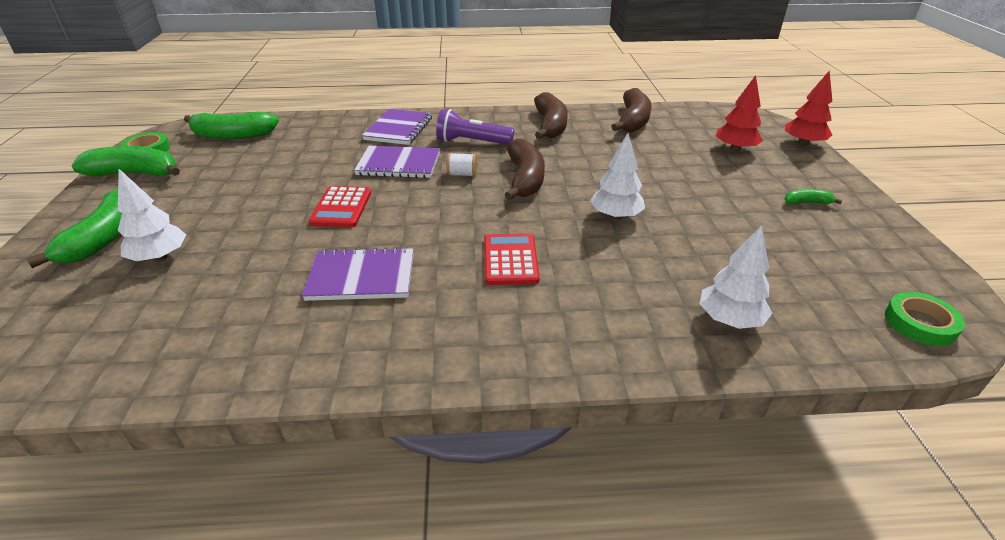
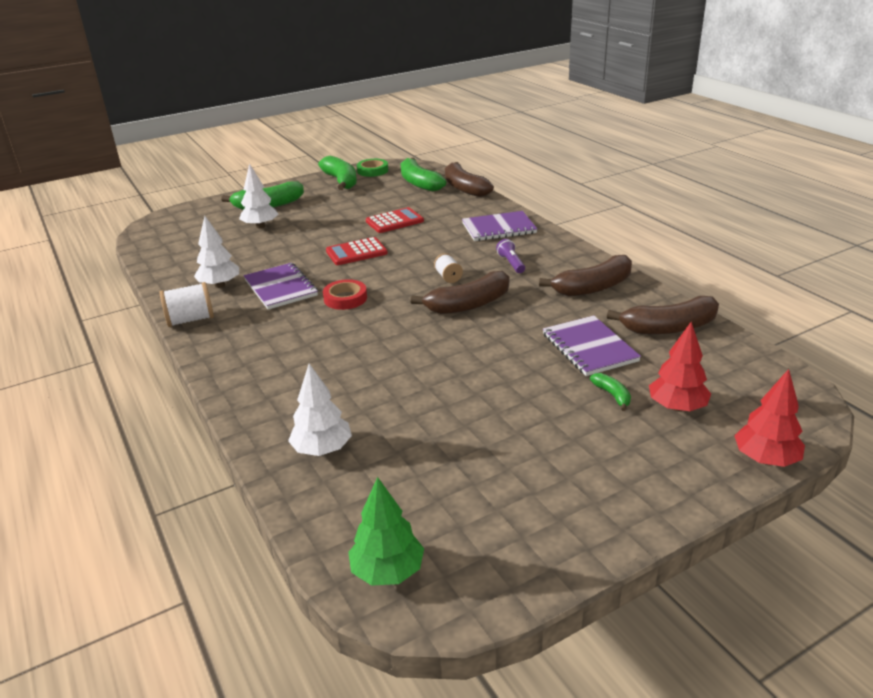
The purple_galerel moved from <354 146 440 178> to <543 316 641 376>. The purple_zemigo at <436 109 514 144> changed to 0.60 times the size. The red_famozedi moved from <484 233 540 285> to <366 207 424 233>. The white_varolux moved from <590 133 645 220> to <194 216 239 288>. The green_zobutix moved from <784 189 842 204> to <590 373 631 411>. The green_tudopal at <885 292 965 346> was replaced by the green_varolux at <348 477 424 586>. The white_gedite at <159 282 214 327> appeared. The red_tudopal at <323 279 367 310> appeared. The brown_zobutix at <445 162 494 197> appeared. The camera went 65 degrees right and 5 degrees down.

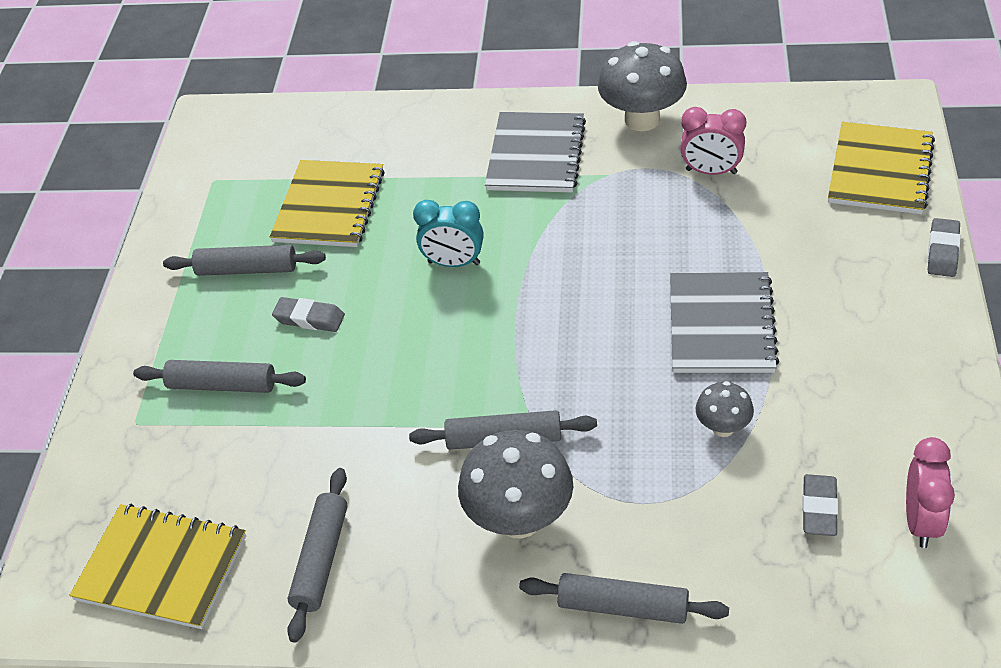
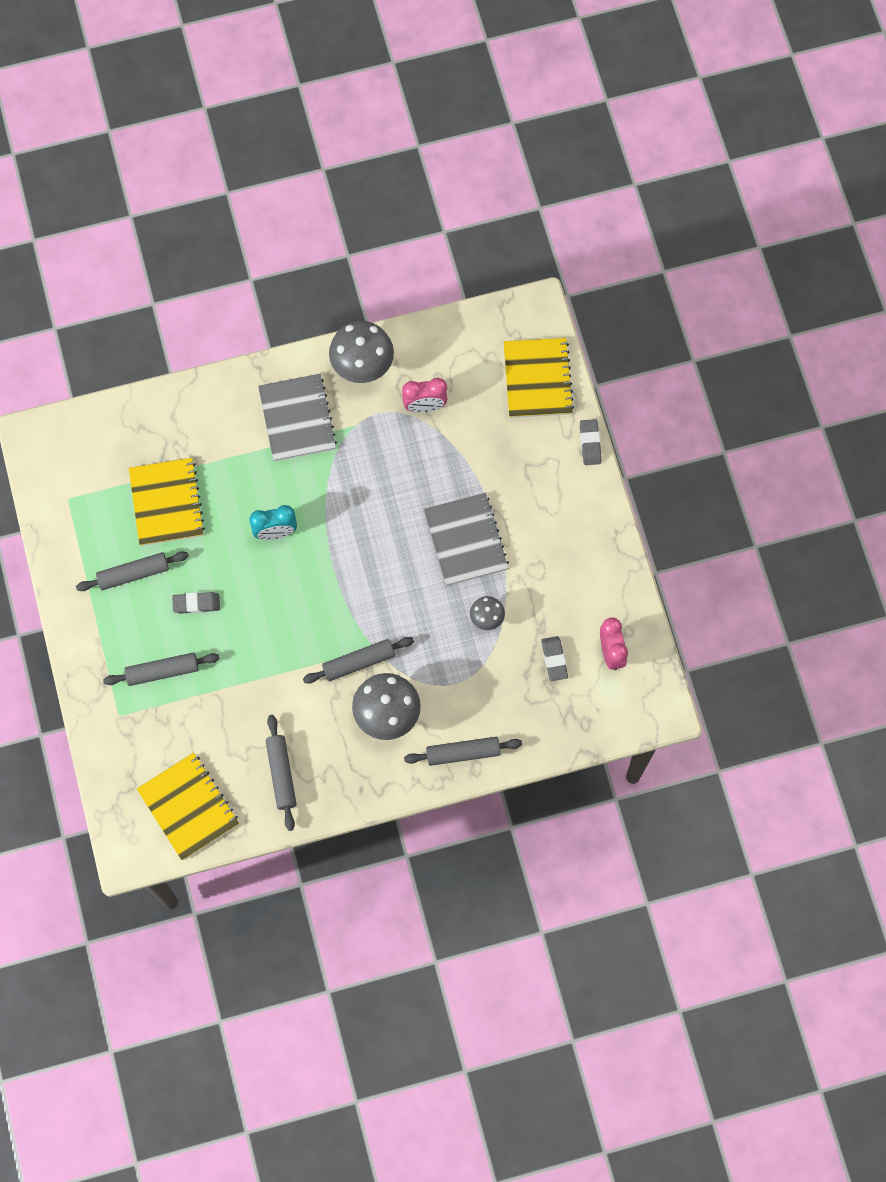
The yellow_galerel at <69 504 246 629> turned 60 degrees clockwise. The camera went 25 degrees left and 25 degrees up.

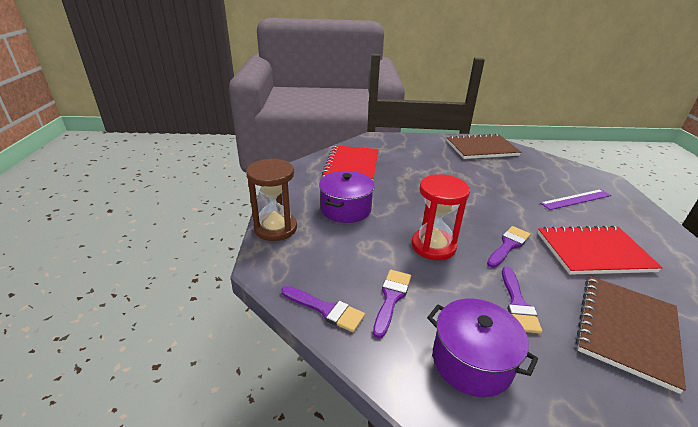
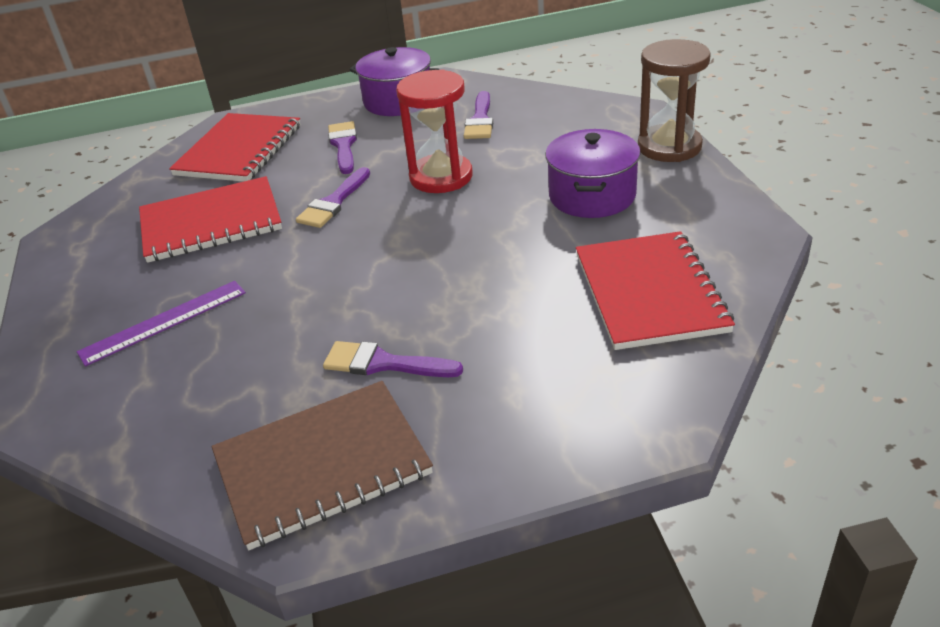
The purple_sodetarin moved from <281 286 365 332> to <323 341 463 377>. The brown_galerel at <576 276 686 394> became the red_galerel at <169 113 300 182>. The camera went 170 degrees right and 5 degrees up.

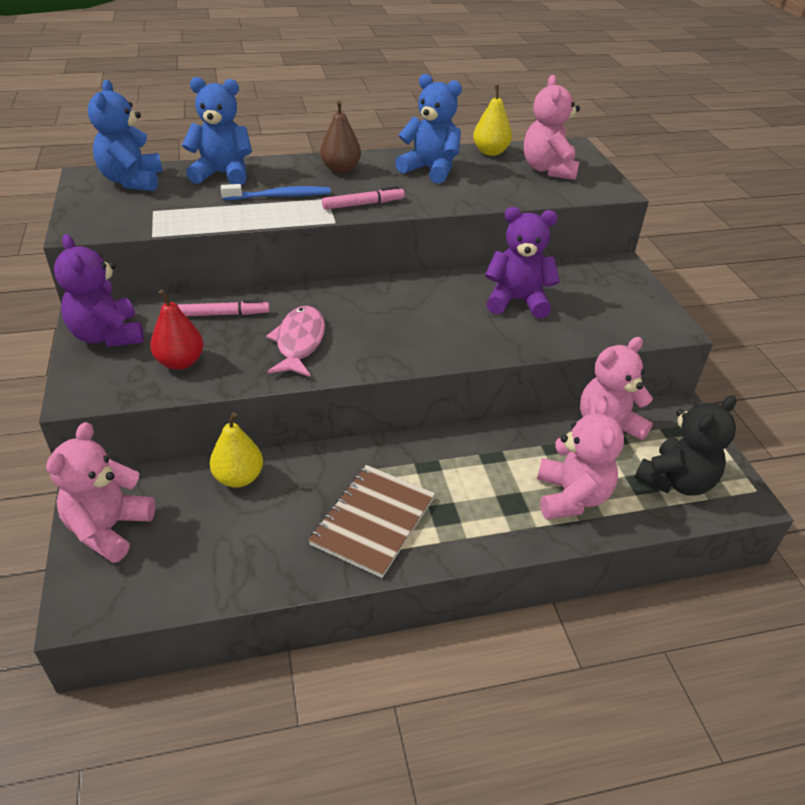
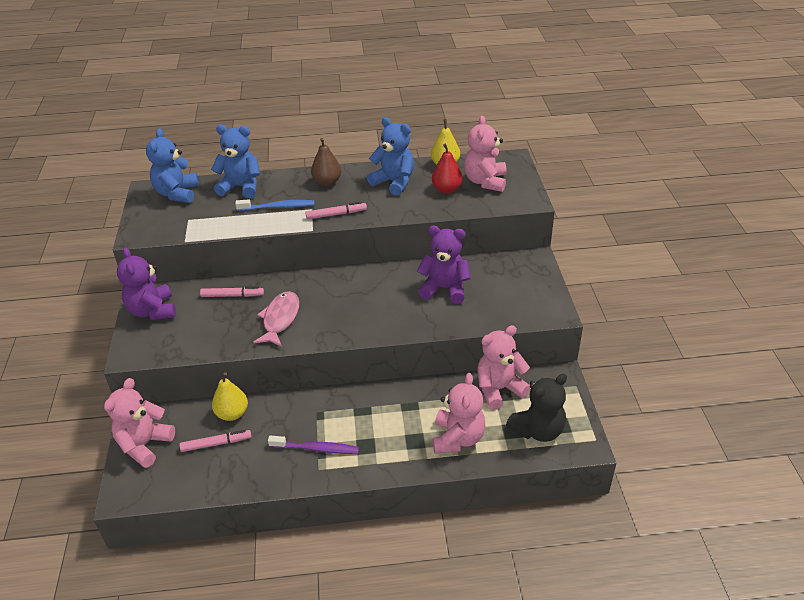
The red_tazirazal moved from <150 290 204 370> to <432 143 462 194>. The brown_galerel at <308 465 435 578> was replaced by the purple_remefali at <268 436 359 454>. The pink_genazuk at <180 430 252 452> appeared. The camera went 10 degrees right and 0 degrees up.

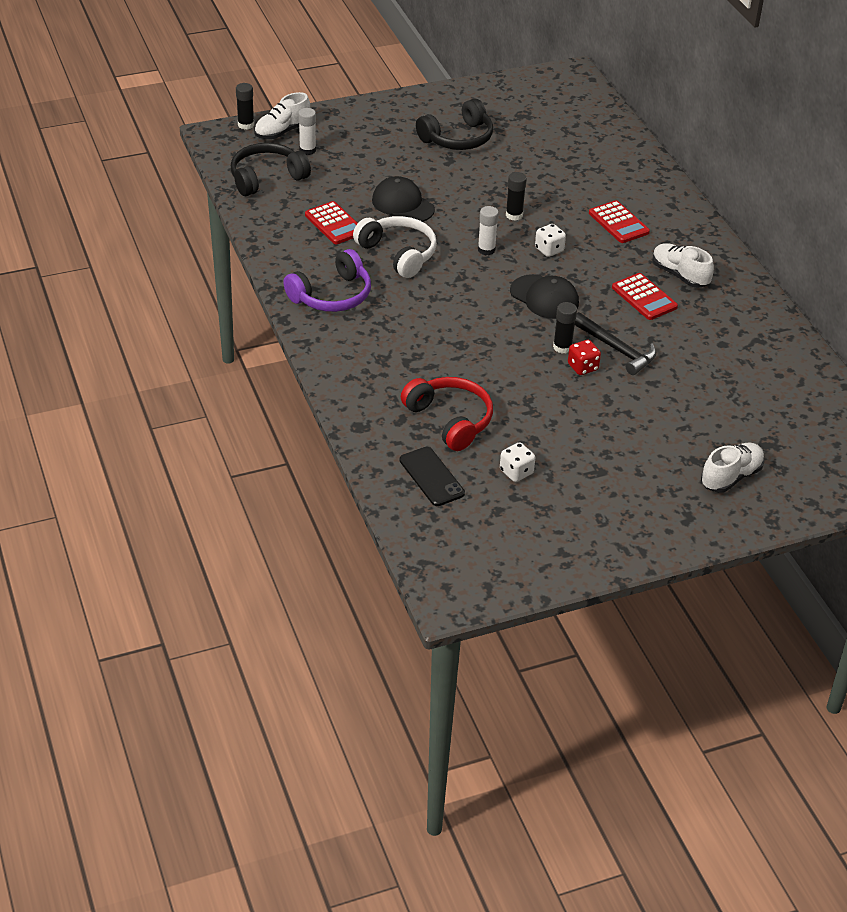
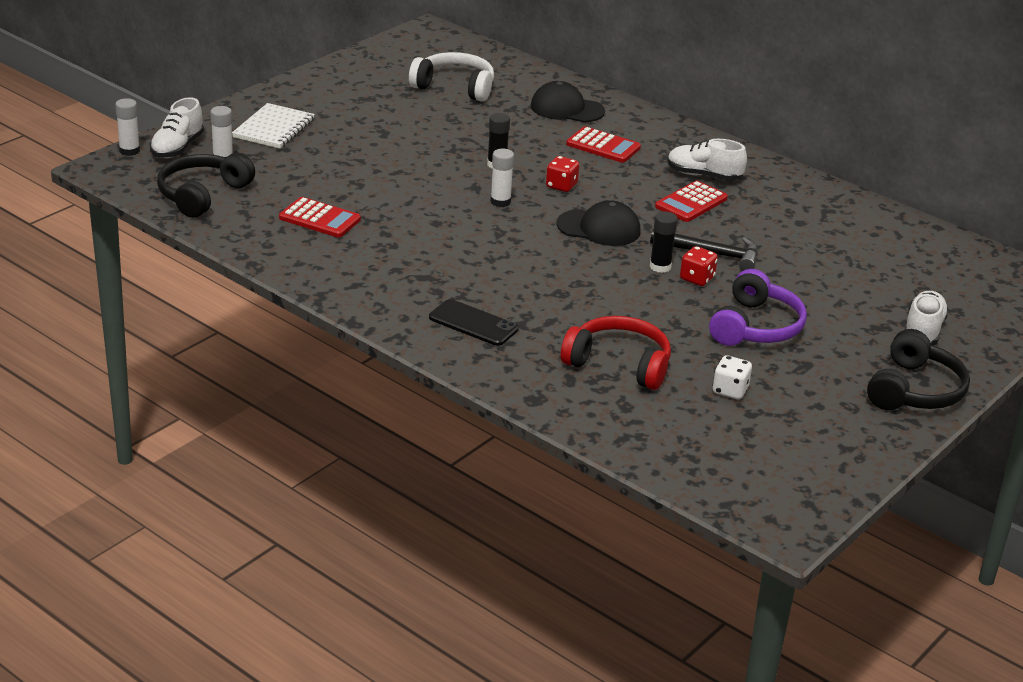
The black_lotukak at <236 83 254 130> became the white_lotukak at <115 98 140 156>. The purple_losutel moved from <283 249 371 312> to <709 269 807 346>. The white_losutel moved from <353 216 437 278> to <409 52 494 102>. The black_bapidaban moved from <372 176 435 222> to <531 81 605 123>. The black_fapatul moved from <400 447 465 506> to <429 299 519 346>. The black_losutel moved from <416 98 493 150> to <867 329 970 410>. The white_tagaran at <535 224 566 257> became the red_tagaran at <546 156 579 192>. The red_famozedi at <612 273 678 320> turned 105 degrees clockwise. The white_galerel at <232 103 315 149> appeared. The camera went 30 degrees left and 10 degrees down.

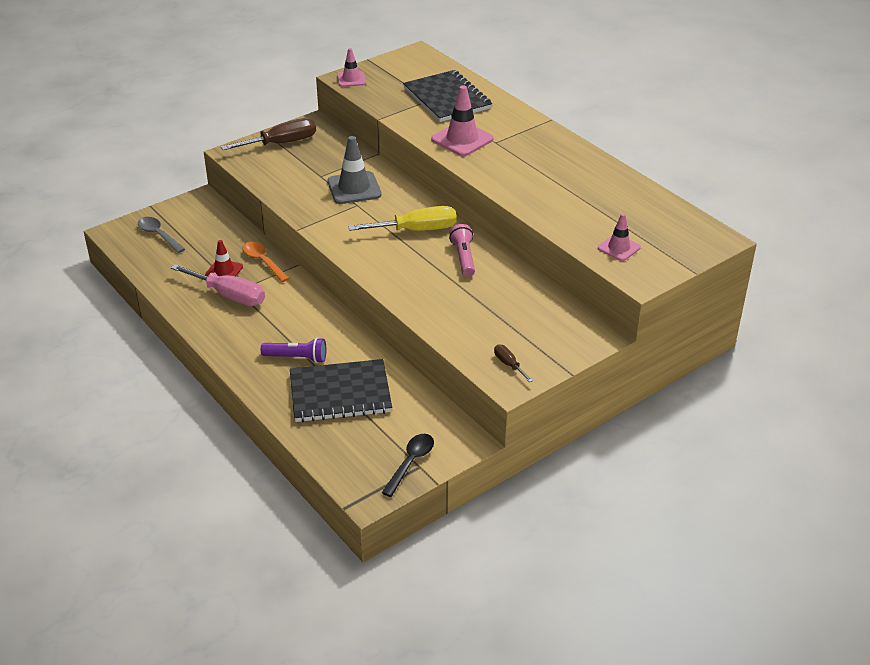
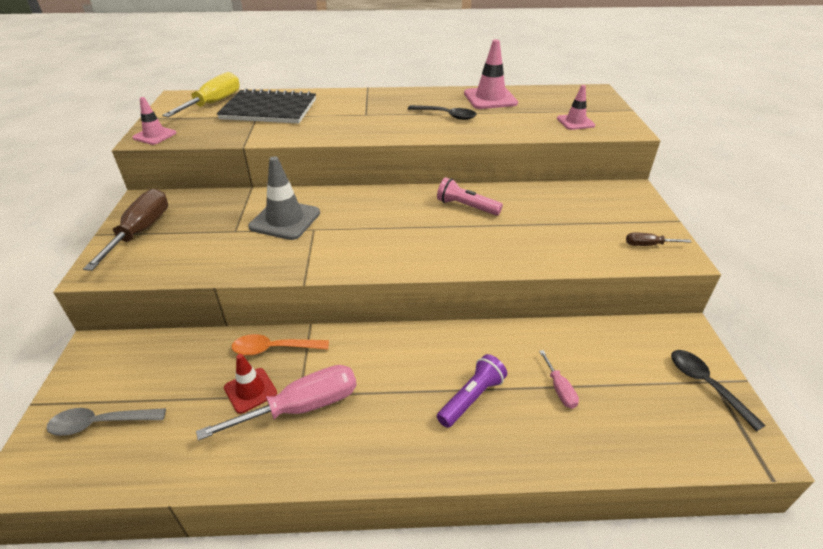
The black_galerel at <290 359 392 422> was replaced by the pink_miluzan at <539 350 579 409>. The yellow_miluzan moved from <348 206 457 231> to <162 72 239 117>. The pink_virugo moved from <431 85 493 156> to <464 39 518 109>. The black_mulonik at <408 105 477 120> appeared. The camera went 55 degrees left and 0 degrees up.

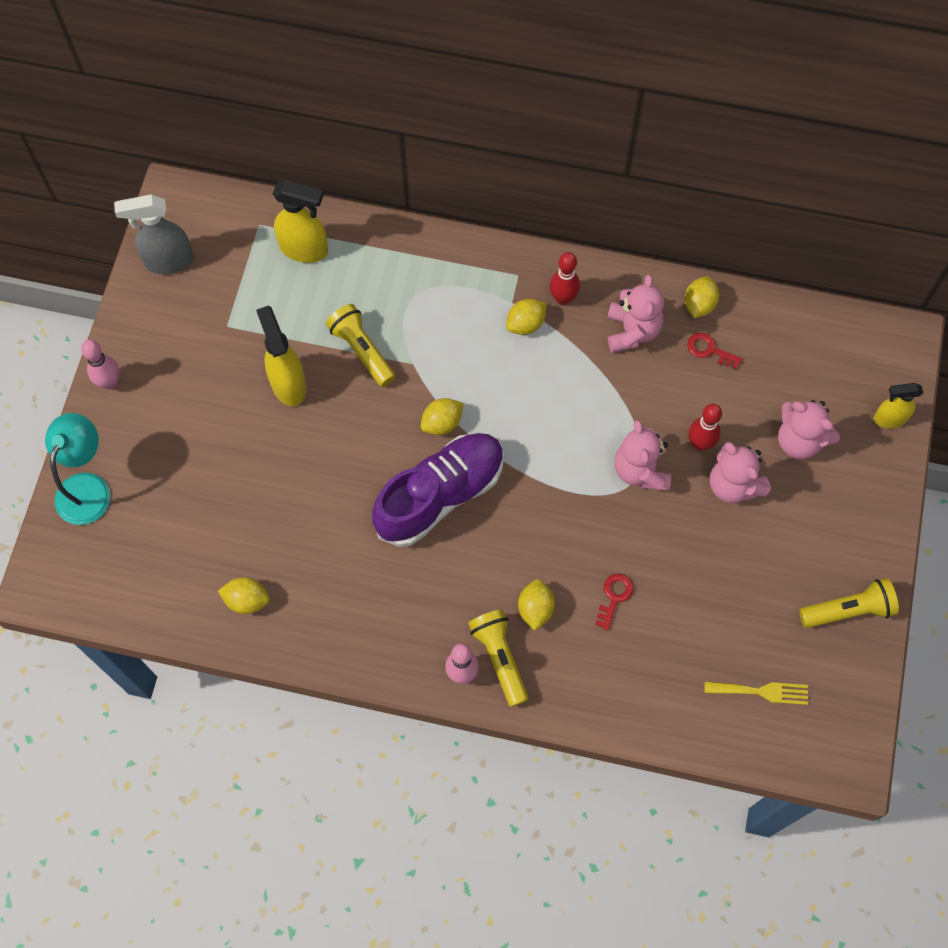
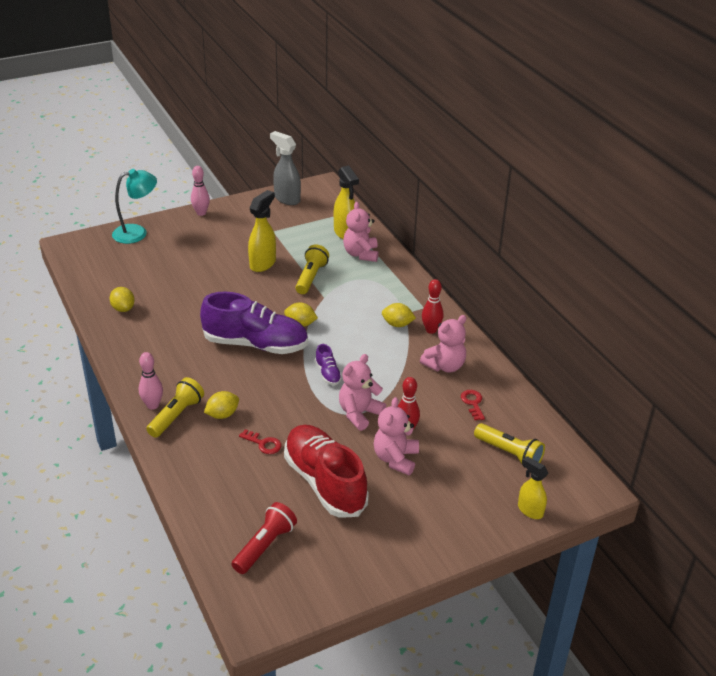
The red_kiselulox at <595 573 634 631> turned 45 degrees clockwise. The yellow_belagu at <685 276 719 318> disappeared. The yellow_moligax at <705 681 808 705> was replaced by the red_zemigo at <232 502 297 574>. The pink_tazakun moved from <778 400 840 459> to <343 202 378 262>. The yellow_zemigo moved from <799 578 899 628> to <474 423 545 468>. The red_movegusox at <284 425 369 518> appeared. The purple_movegusox at <315 344 342 385> appeared. The camera went 50 degrees right and 30 degrees down.

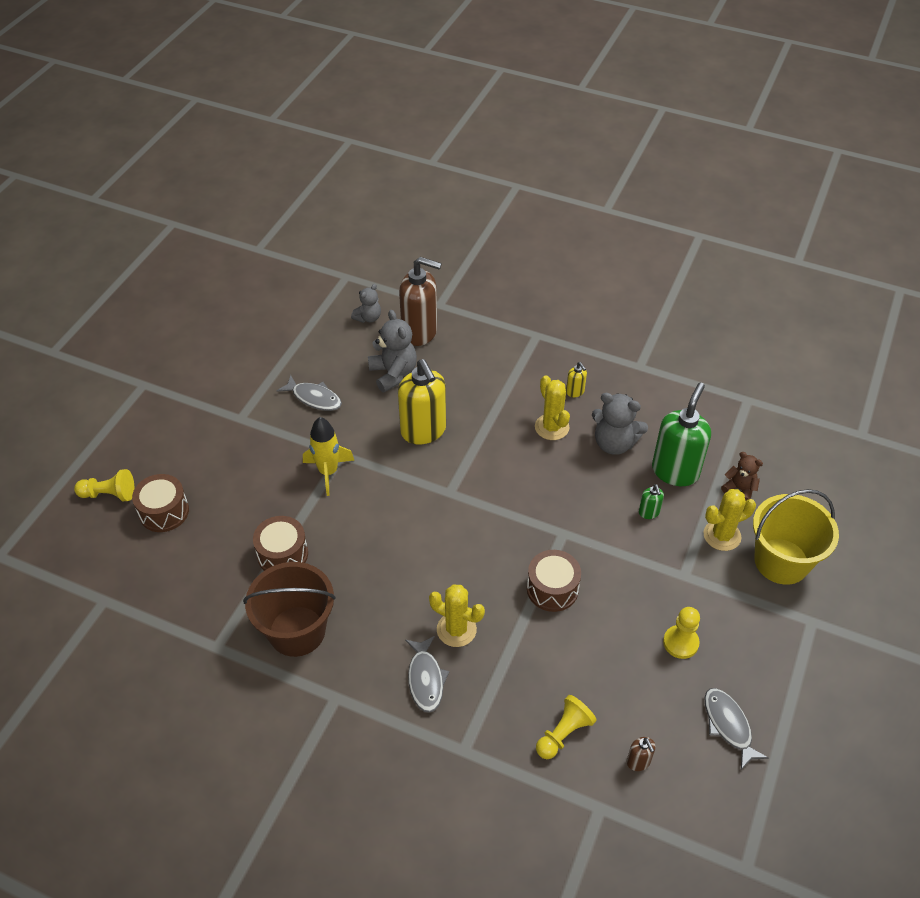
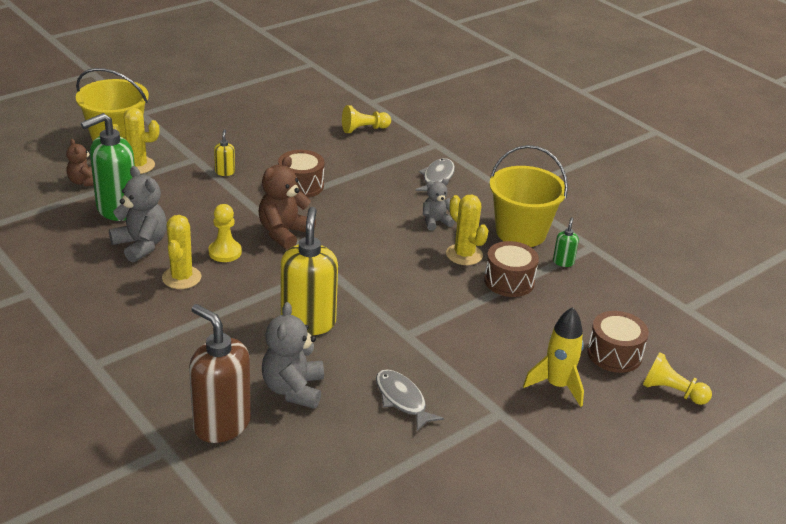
The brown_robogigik at <243 562 336 657> became the yellow_robogigik at <489 145 568 247>. The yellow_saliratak moved from <303 417 354 496> to <523 307 584 407>. The grey_tazakun moved from <351 284 381 323> to <423 178 455 231>. The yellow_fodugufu moved from <429 584 485 647> to <446 194 489 265>. The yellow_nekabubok moved from <566 362 587 397> to <214 129 235 176>. The brown_nekabubok at <627 737 656 771> disappeared. The green_nekabubok moved from <639 484 664 519> to <553 217 579 267>. The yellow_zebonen moved from <663 607 700 659> to <208 204 242 262>. The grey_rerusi at <704 688 769 770> disappeared. The brown_tazakun at <259 156 316 250> appeared. The camera went 155 degrees left and 15 degrees down.

